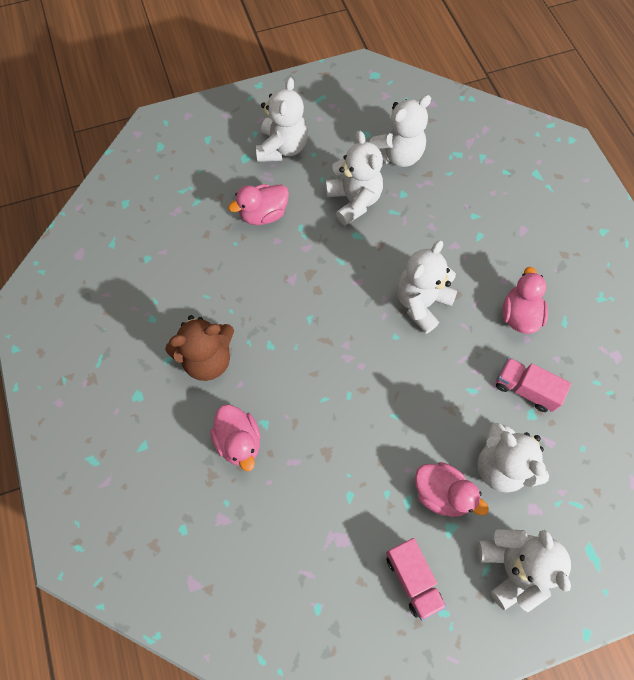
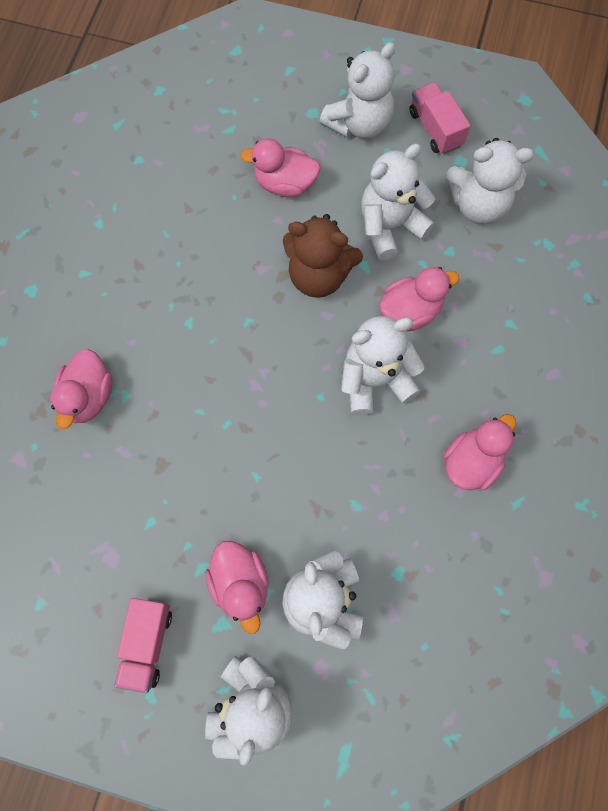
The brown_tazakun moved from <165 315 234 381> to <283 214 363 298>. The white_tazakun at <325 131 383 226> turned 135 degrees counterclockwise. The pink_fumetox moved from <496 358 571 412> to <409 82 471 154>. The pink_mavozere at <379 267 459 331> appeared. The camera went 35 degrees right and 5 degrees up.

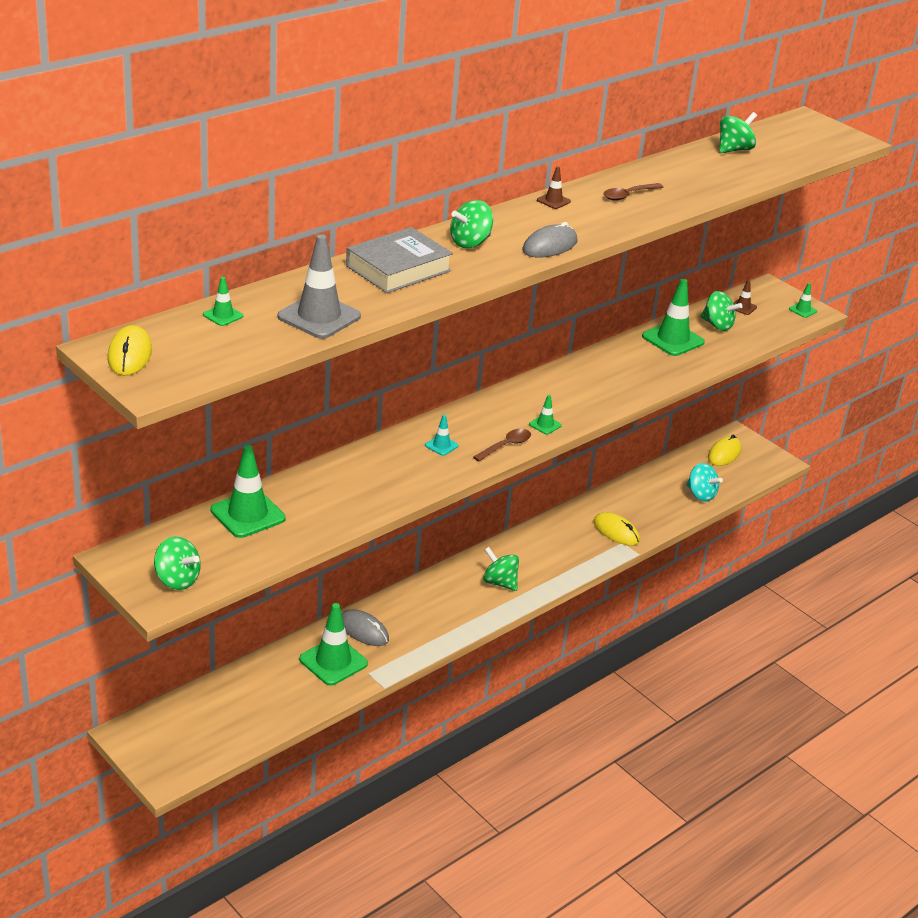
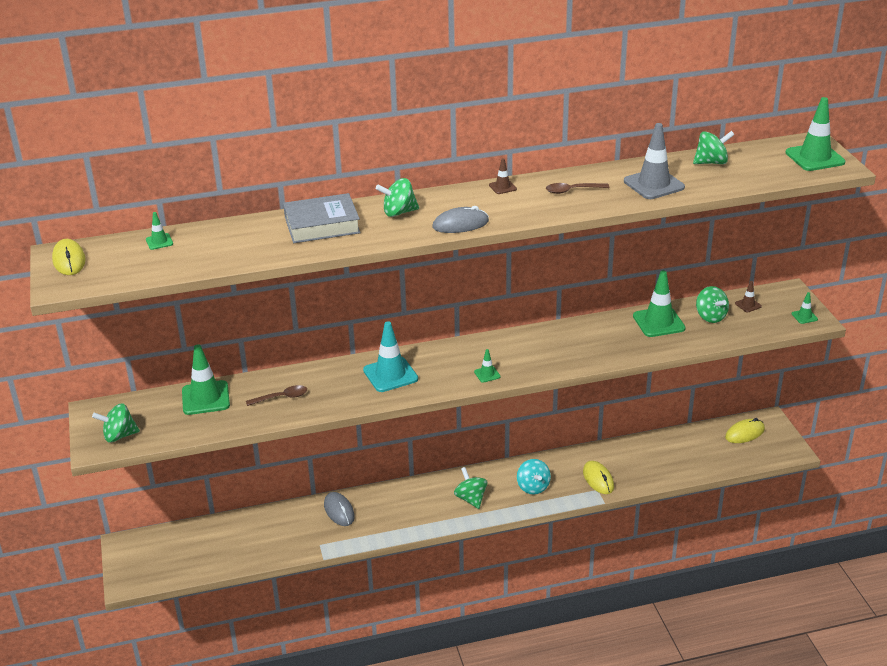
The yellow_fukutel at <107 325 152 375> turned 45 degrees counterclockwise. The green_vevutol at <154 536 201 590> turned 105 degrees clockwise. The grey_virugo moved from <277 234 361 339> to <624 123 685 199>. The green_virugo moved from <299 603 368 686> to <786 97 845 171>. The turquoise_virugo at <425 415 459 456> changed to 2.09 times the size. The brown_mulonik moved from <473 429 531 462> to <246 385 307 406>. The turquoise_vevutol moved from <686 463 723 502> to <517 459 551 495>. The camera went 30 degrees right and 0 degrees up.

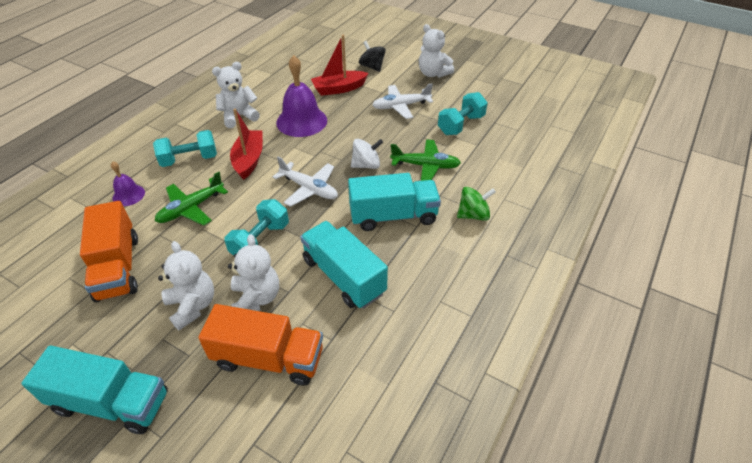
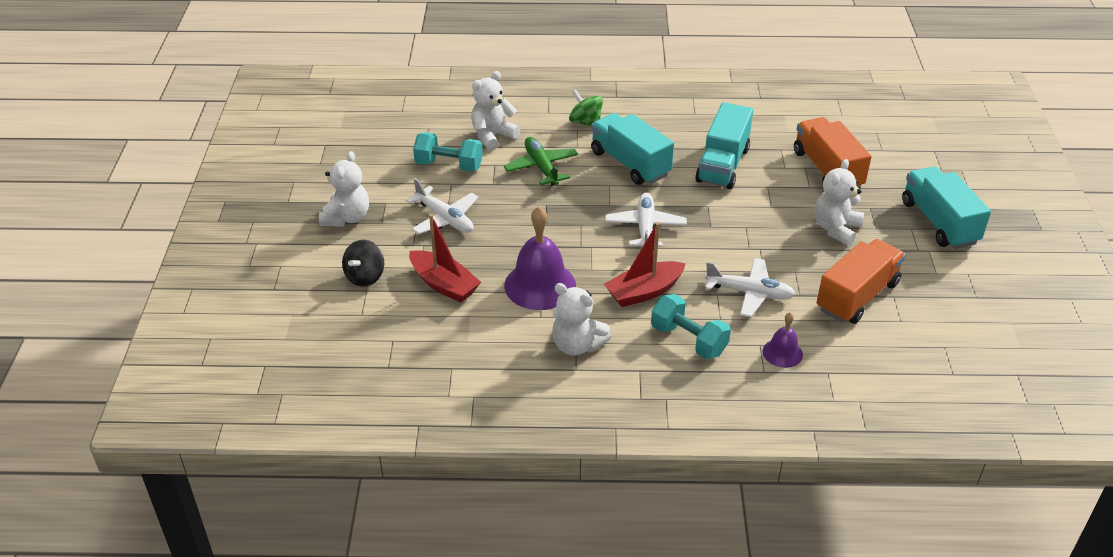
The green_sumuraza at <155 172 228 226> became the white_sumuraza at <705 258 796 317>. The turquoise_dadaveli at <225 199 289 256> disappeared. The white_tazakun moved from <228 234 279 311> to <471 71 521 151>. The white_vevutol at <351 139 383 169> disappeared. The camera went 120 degrees left and 5 degrees down.

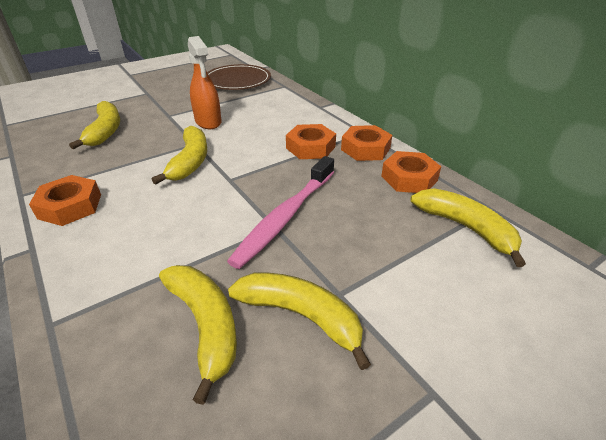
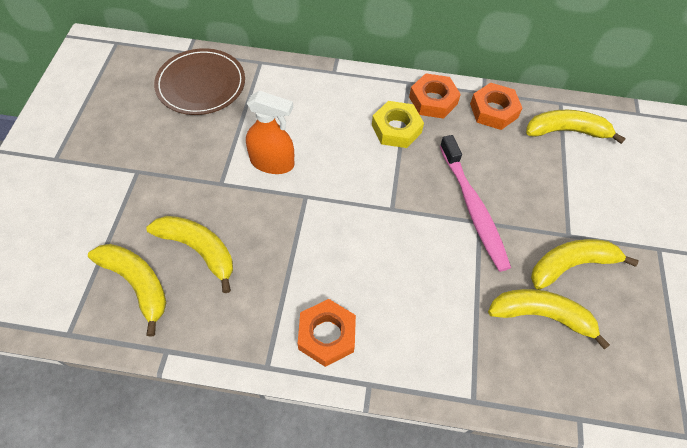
The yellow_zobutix moved from <152 126 207 185> to <88 244 166 337>. The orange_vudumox at <286 124 336 159> became the yellow_vudumox at <372 101 424 148>. The camera went 50 degrees left and 20 degrees up.

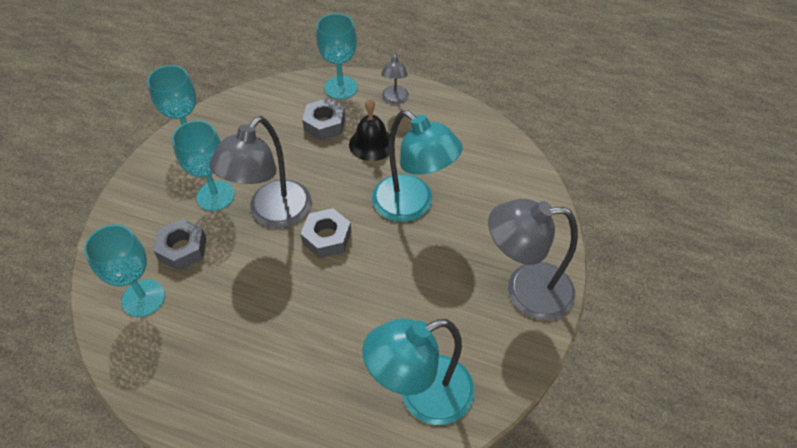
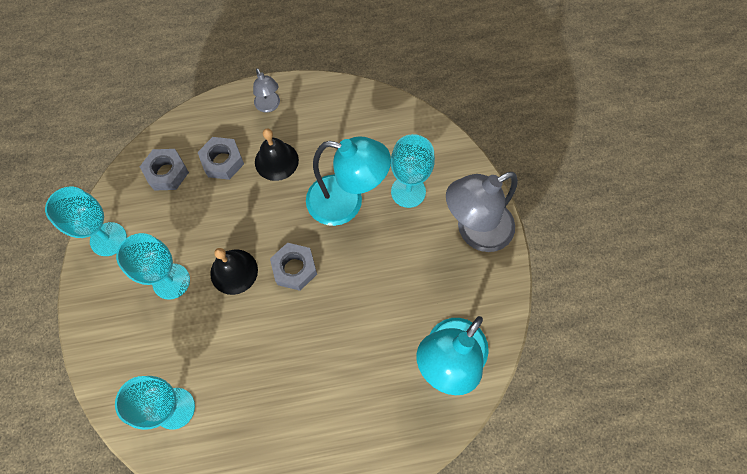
The grey_vudumox moved from <153 219 207 271> to <140 149 189 191>. The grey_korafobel at <209 116 311 228> was replaced by the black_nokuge at <210 248 258 295>. The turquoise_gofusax moved from <316 13 358 100> to <391 134 435 208>. The camera went 30 degrees left and 15 degrees up.

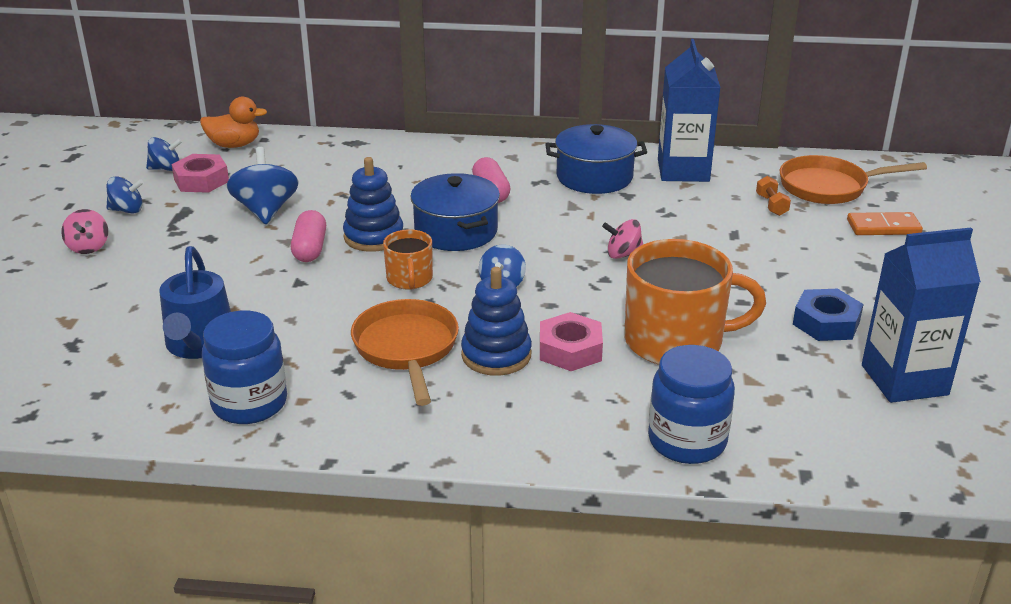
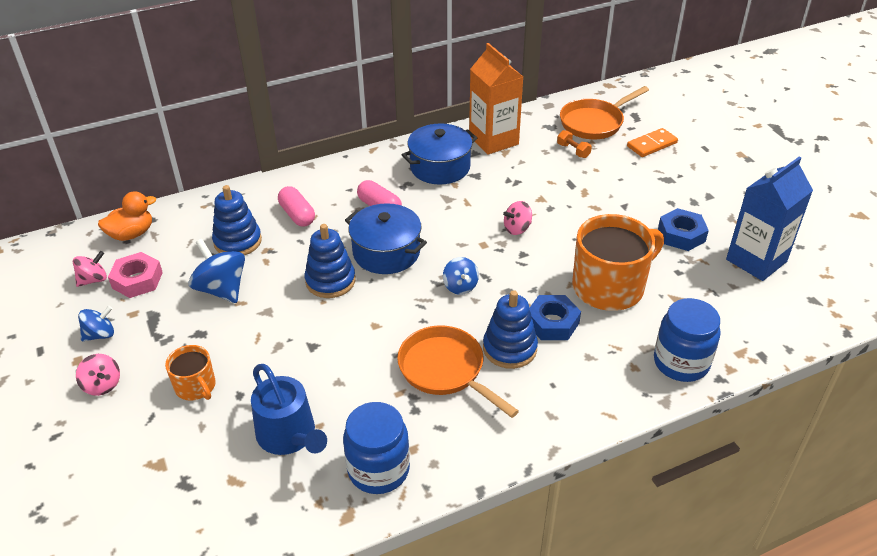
The blue_vevutol at <146 137 182 171> became the pink_vevutol at <73 251 107 287>. The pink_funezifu moved from <291 210 326 262> to <278 186 315 227>. The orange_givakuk moved from <383 230 433 290> to <165 345 216 401>. The pink_vudumox at <540 312 603 371> became the blue_vudumox at <529 295 581 340>. The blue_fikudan at <658 39 721 182> became the orange_fikudan at <469 43 523 155>. The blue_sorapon at <212 185 262 256> appeared. The camera went 30 degrees left and 10 degrees up.

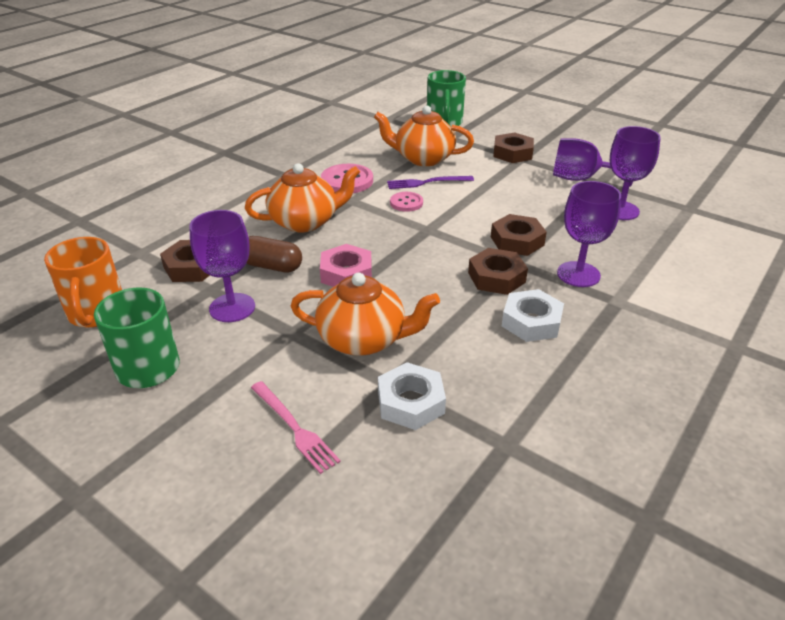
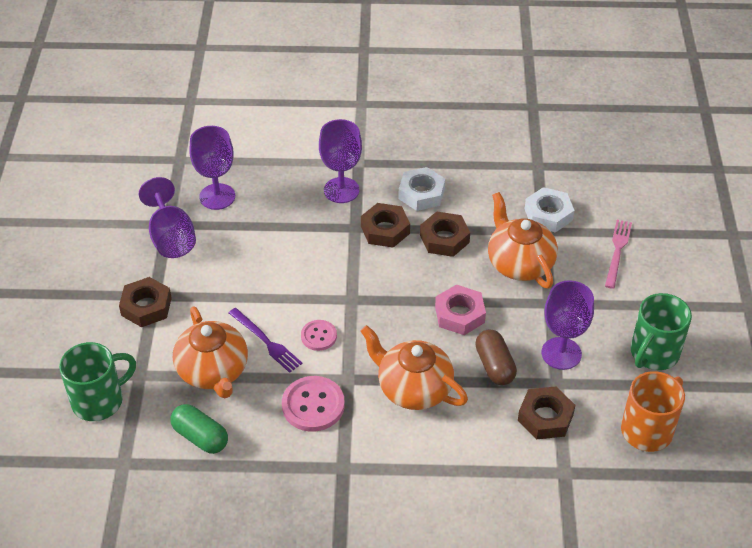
The brown_vudumox moved from <491 214 547 256> to <420 212 470 257>. The green_funezifu at <171 404 228 454> appeared. The camera went 125 degrees left and 10 degrees up.

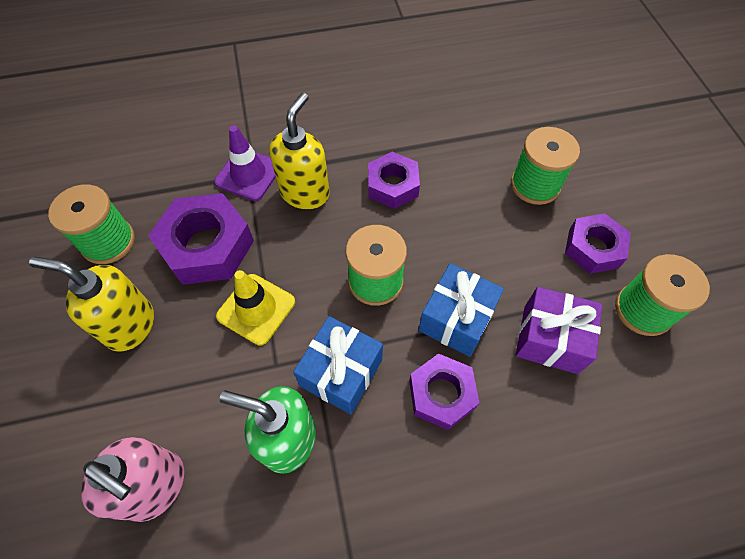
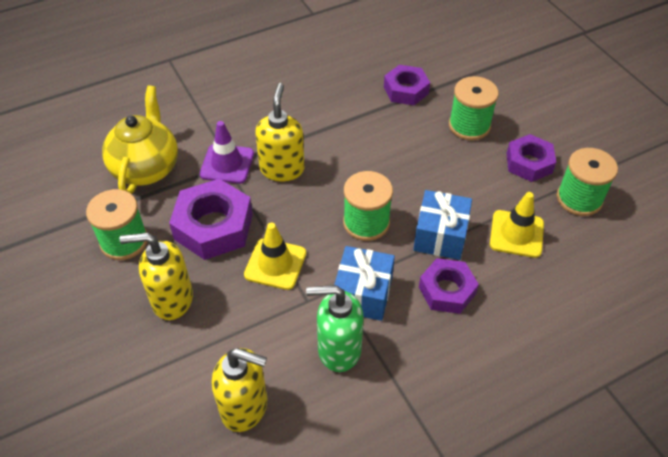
The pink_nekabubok at <81 437 184 522> became the yellow_nekabubok at <212 348 267 432>. The purple_vudumox moved from <368 152 420 209> to <384 65 430 105>. The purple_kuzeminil at <516 287 602 374> was replaced by the yellow_virugo at <490 192 544 258>. The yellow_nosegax at <102 86 178 194> appeared. The camera went 15 degrees left and 10 degrees down.

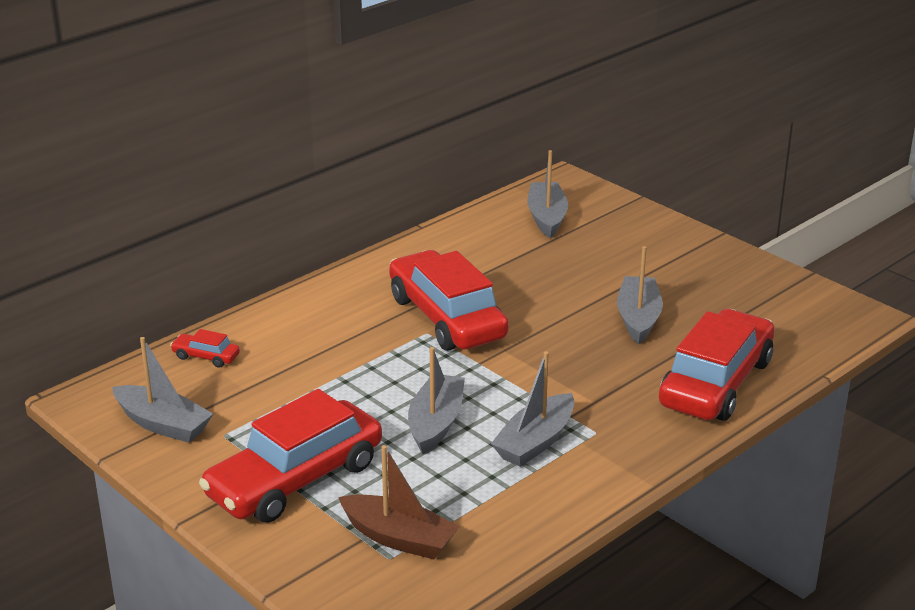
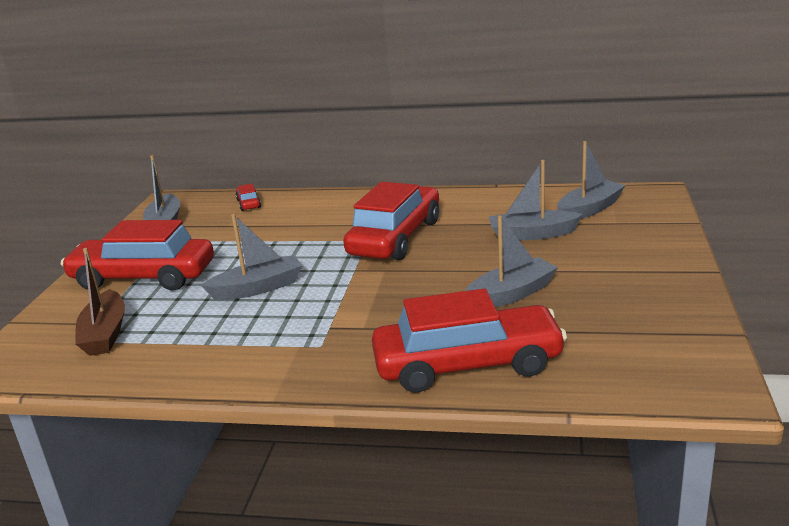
The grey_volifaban moved from <491 351 574 467> to <488 160 583 240>. The camera went 55 degrees right and 5 degrees down.

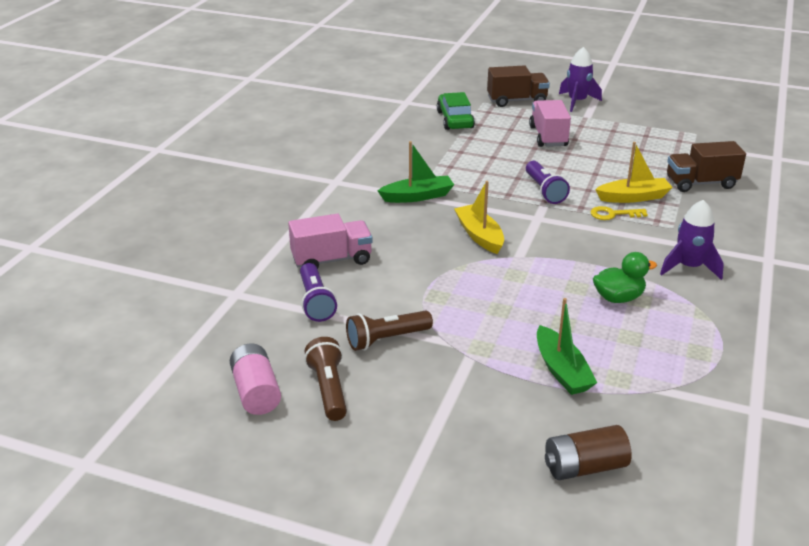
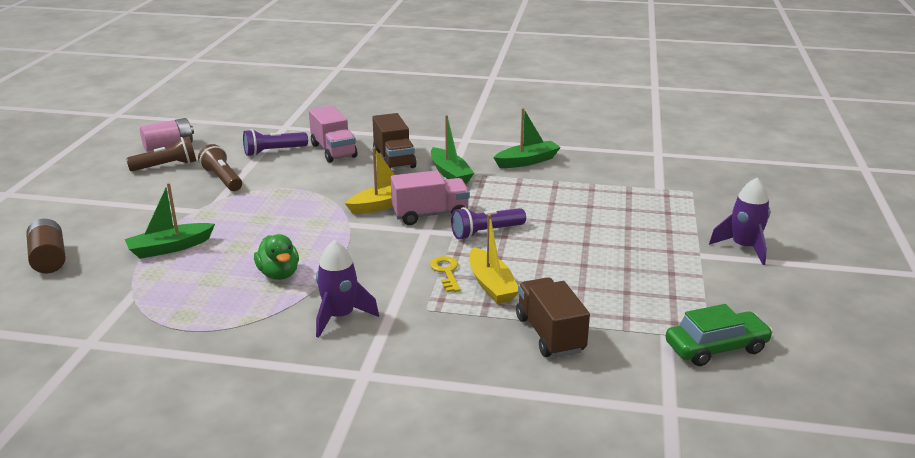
The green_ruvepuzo moved from <437 92 475 130> to <666 304 773 366>. The brown_fumetox moved from <487 65 550 107> to <372 113 417 169>. The pink_fumetox moved from <529 100 571 147> to <391 170 470 225>. The green_volifaban at <493 108 561 168> appeared. The camera went 80 degrees right and 5 degrees down.

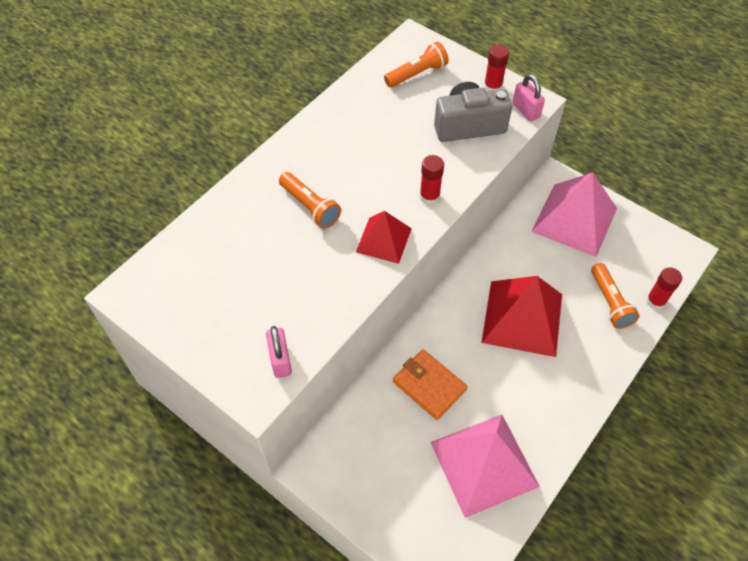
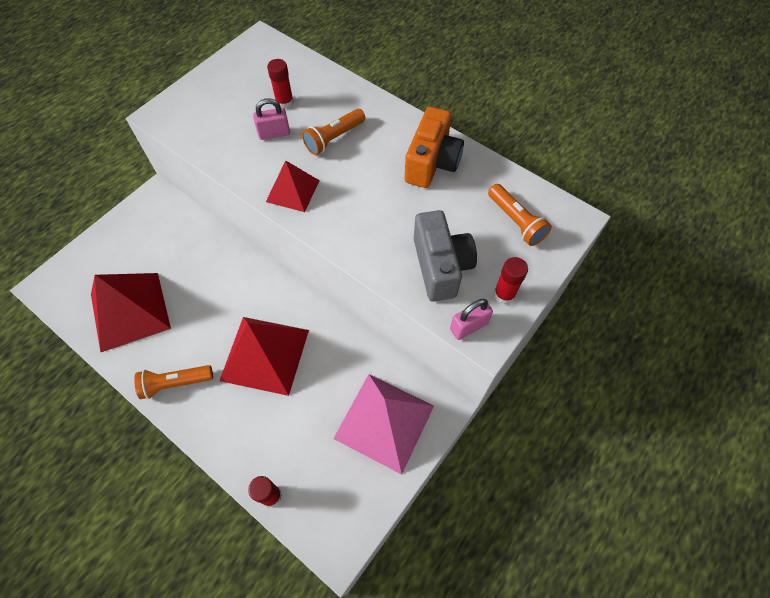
The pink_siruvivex moved from <266 326 292 378> to <253 98 290 140>. The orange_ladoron at <393 349 467 420> disappeared. The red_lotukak moved from <420 155 444 205> to <267 59 294 109>. The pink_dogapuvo at <430 415 540 518> became the red_dogapuvo at <91 273 171 352>. The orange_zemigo moved from <591 263 640 329> to <134 365 213 399>. The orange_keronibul at <404 107 464 188> appeared. The camera went 90 degrees right and 5 degrees up.

